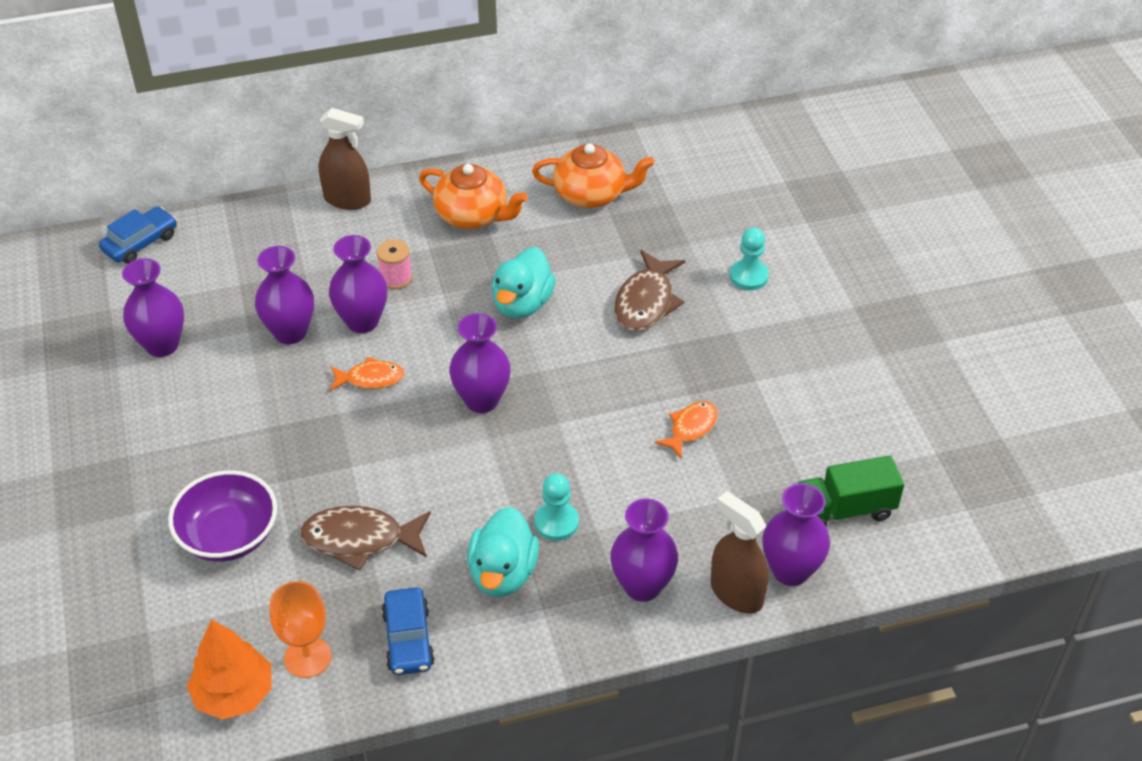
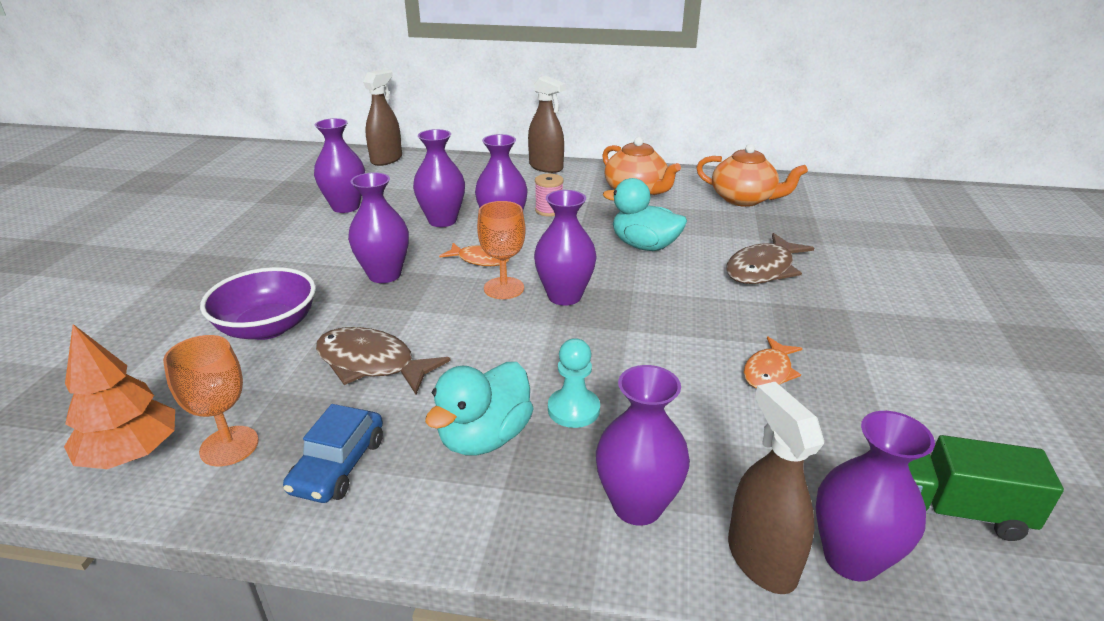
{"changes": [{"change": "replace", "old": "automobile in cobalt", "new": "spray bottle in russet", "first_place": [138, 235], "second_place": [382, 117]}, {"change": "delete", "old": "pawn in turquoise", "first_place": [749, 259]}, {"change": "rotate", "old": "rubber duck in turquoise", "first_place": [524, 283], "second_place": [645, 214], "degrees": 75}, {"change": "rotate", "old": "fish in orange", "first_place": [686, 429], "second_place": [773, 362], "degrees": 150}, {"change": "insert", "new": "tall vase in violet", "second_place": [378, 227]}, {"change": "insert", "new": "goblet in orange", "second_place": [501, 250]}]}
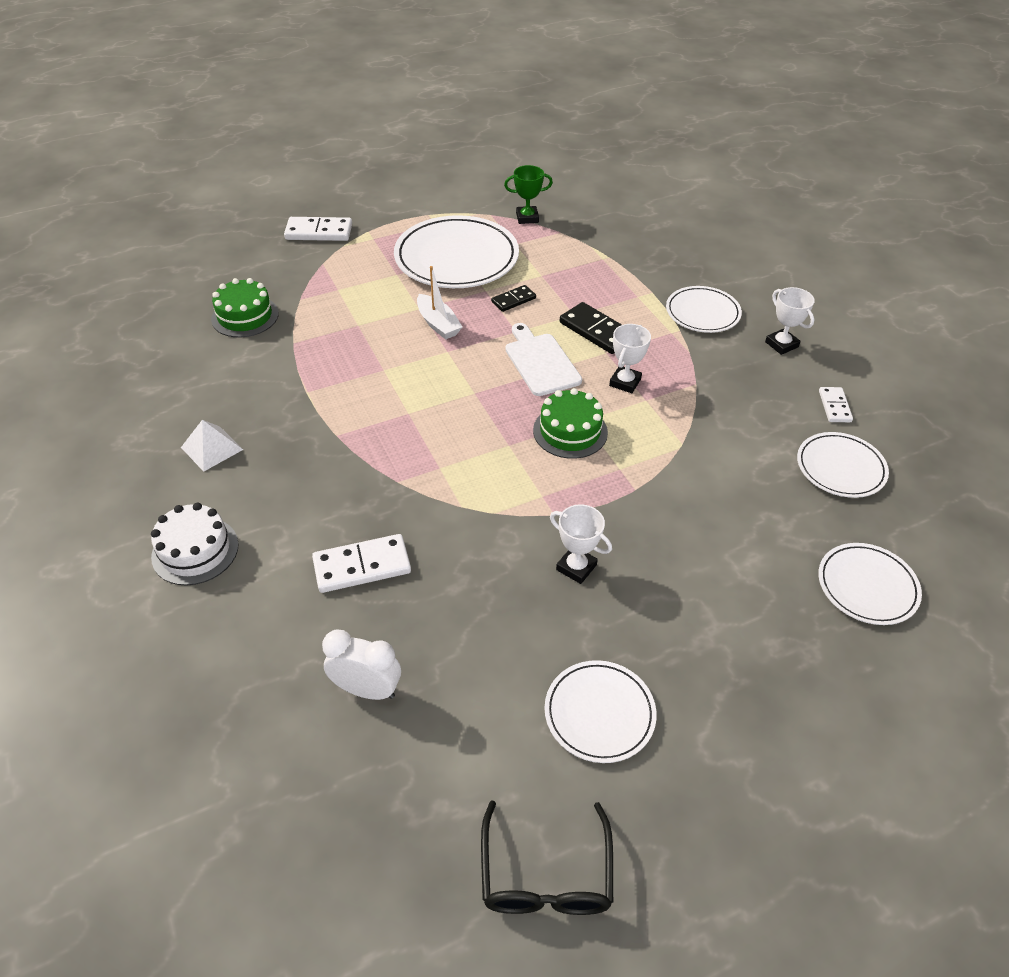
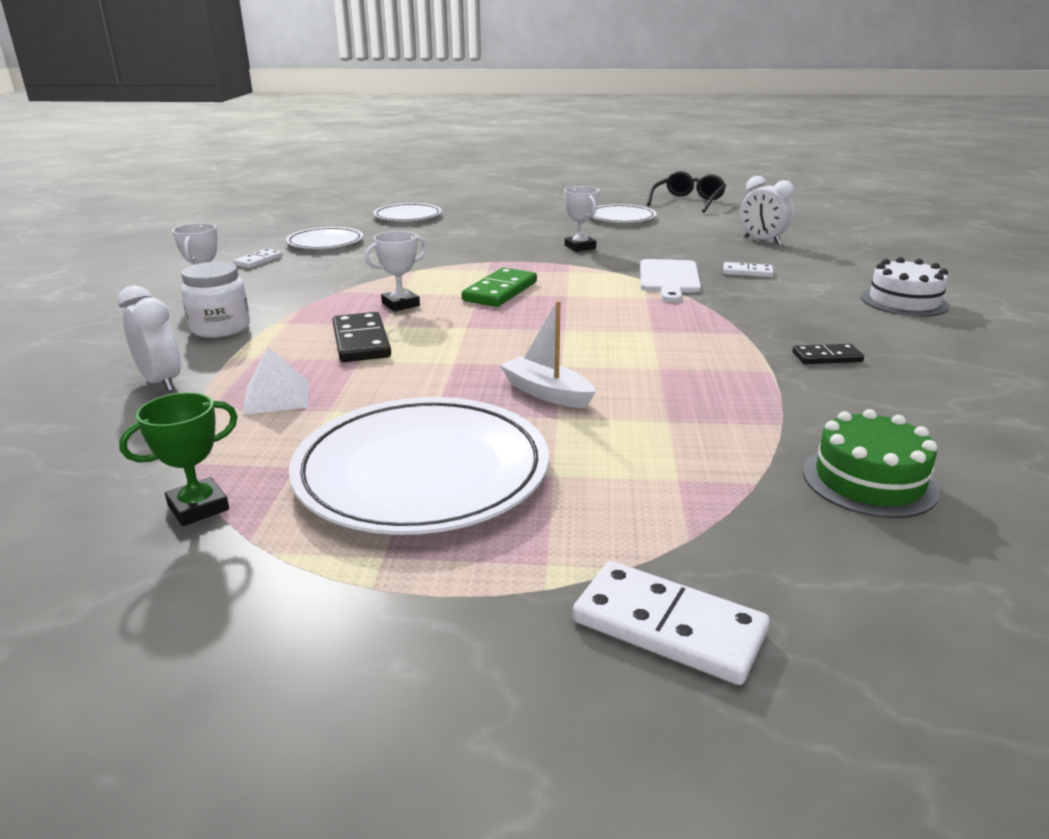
{"changes": [{"change": "rotate", "old": "prize cup in leaf-green", "first_place": [528, 194], "second_place": [178, 459], "degrees": -60}, {"change": "rotate", "old": "toy boat in pure white", "first_place": [439, 303], "second_place": [548, 354], "degrees": -45}, {"change": "move", "old": "domino in jet-black", "first_place": [513, 298], "second_place": [828, 354]}, {"change": "replace", "old": "plate in pure white", "new": "preserve jar in pure white", "first_place": [704, 309], "second_place": [215, 300]}, {"change": "move", "old": "cutting board in pure white", "first_place": [543, 359], "second_place": [670, 280]}, {"change": "replace", "old": "gateau in leaf-green", "new": "domino in leaf-green", "first_place": [570, 423], "second_place": [499, 287]}, {"change": "move", "old": "pyramid in pure white", "first_place": [212, 446], "second_place": [275, 381]}, {"change": "resize", "old": "domino in pure white", "first_place": [361, 563], "second_place": [748, 269], "factor": 0.6}, {"change": "insert", "new": "clock in pure white", "second_place": [149, 338]}]}
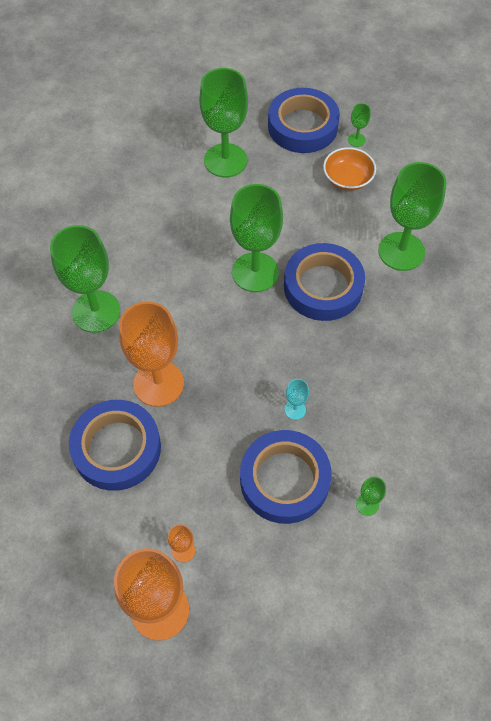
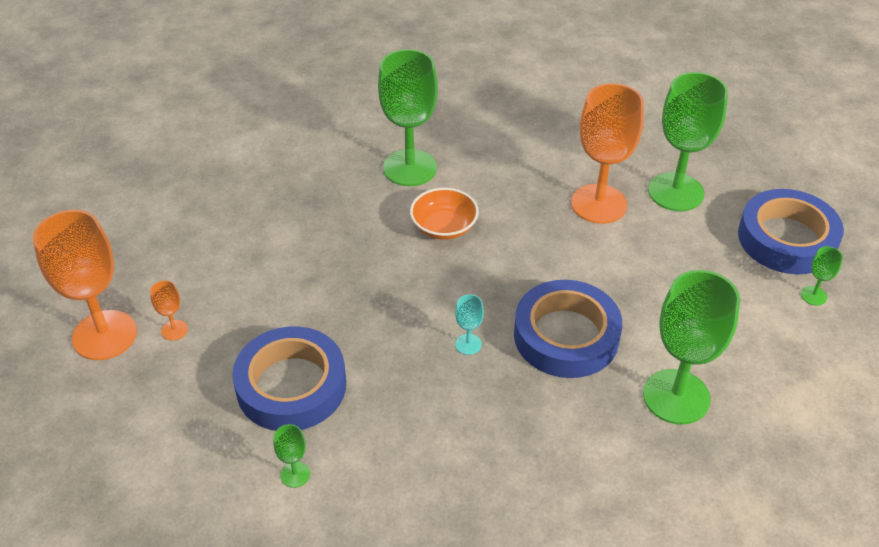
{"changes": [{"change": "move", "old": "bowl in orange", "first_place": [349, 169], "second_place": [444, 214]}, {"change": "delete", "old": "goblet in leaf-green", "first_place": [256, 238]}, {"change": "move", "old": "goblet in orange", "first_place": [151, 354], "second_place": [607, 153]}, {"change": "move", "old": "goblet in turquoise", "first_place": [297, 399], "second_place": [469, 324]}, {"change": "delete", "old": "roll of tape in cobalt", "first_place": [115, 445]}]}
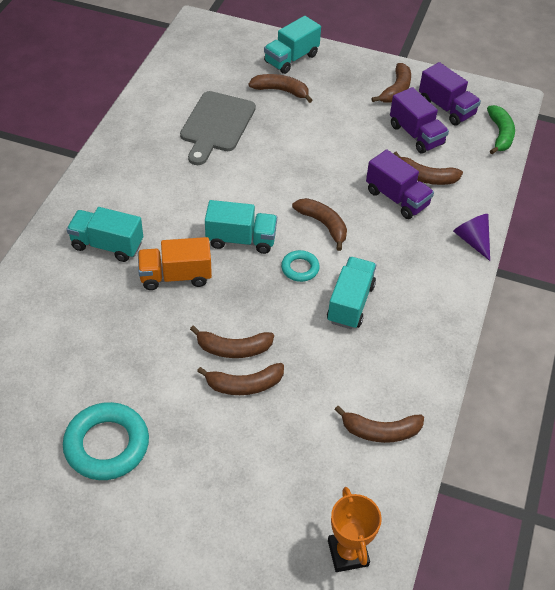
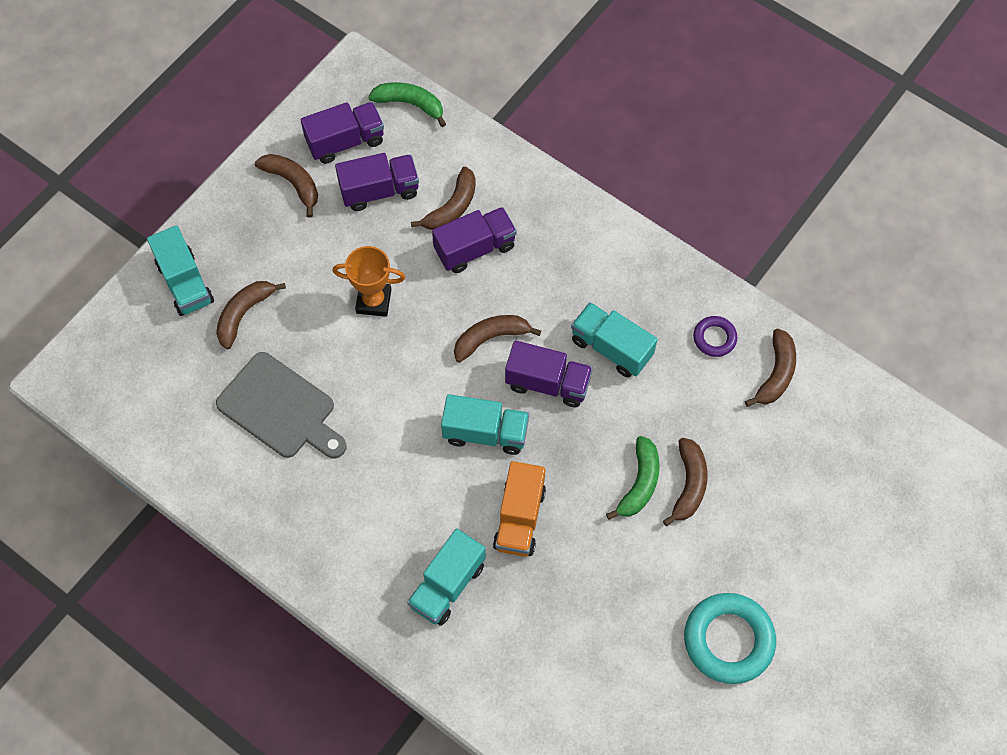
{"changes": [{"change": "rotate", "old": "lorry in turquoise", "first_place": [241, 227], "second_place": [485, 424], "degrees": 75}, {"change": "delete", "old": "cone shape in violet", "first_place": [471, 237]}, {"change": "replace", "old": "torus in turquoise", "new": "lorry in violet", "first_place": [300, 266], "second_place": [549, 373]}, {"change": "recolor", "old": "toy banana in russet", "new": "toy banana in leaf-green", "first_place": [232, 342], "second_place": [633, 478]}, {"change": "move", "old": "prize cup in orange", "first_place": [355, 529], "second_place": [368, 281]}, {"change": "insert", "new": "torus in violet", "second_place": [715, 336]}]}
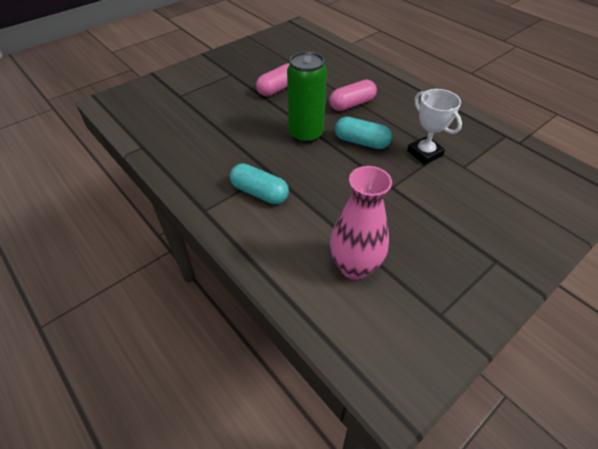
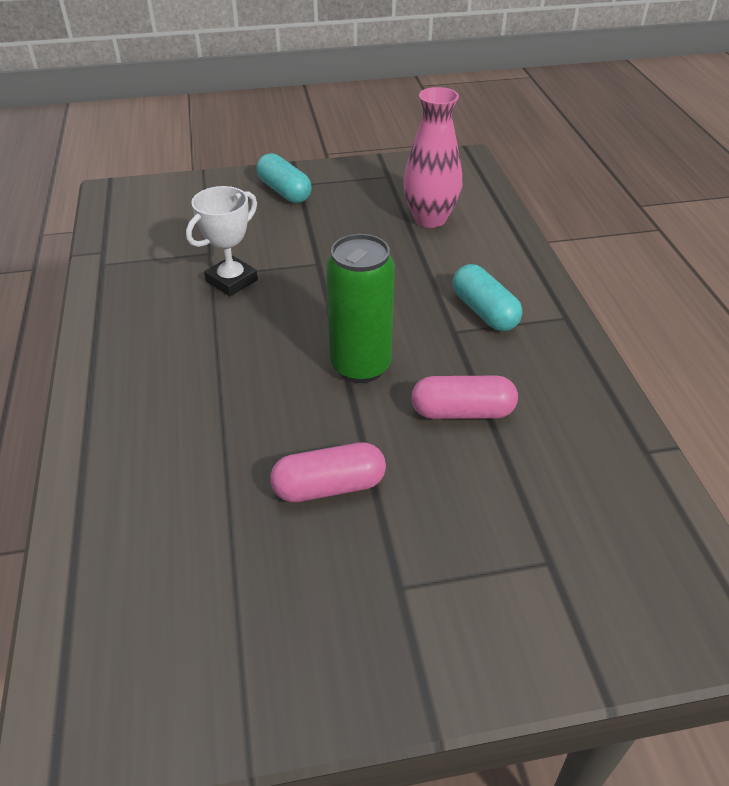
{"changes": [{"change": "move", "old": "pill shape in rosy", "first_place": [353, 95], "second_place": [464, 397]}, {"change": "rotate", "old": "prize cup in pure white", "first_place": [434, 127], "second_place": [222, 241], "degrees": 45}, {"change": "move", "old": "pill shape in turquoise", "first_place": [363, 133], "second_place": [284, 178]}]}
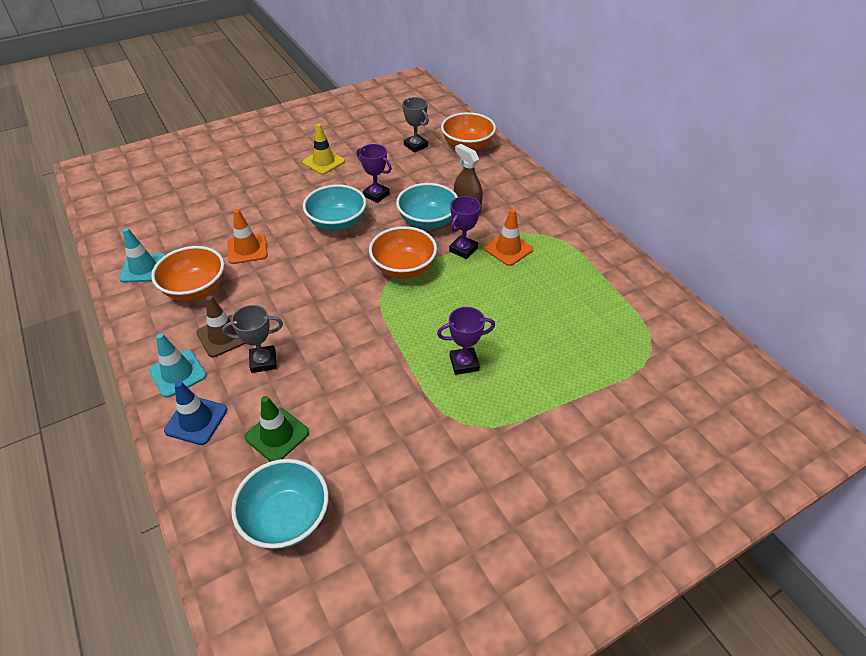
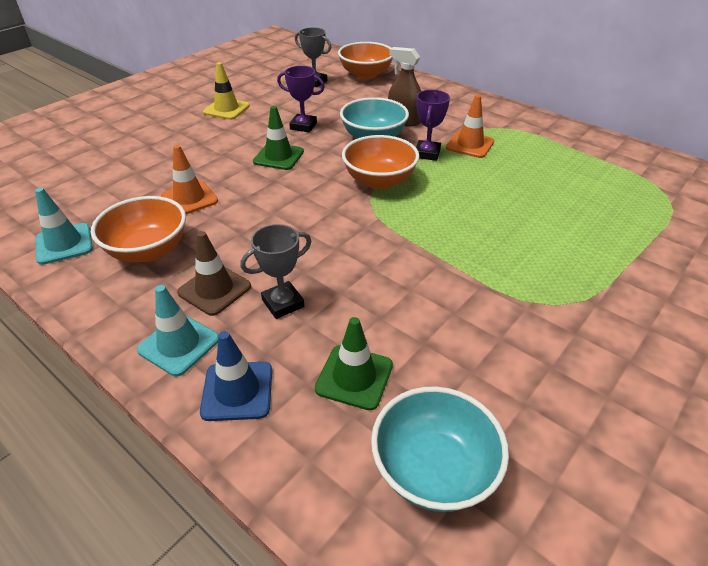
{"changes": [{"change": "replace", "old": "bowl in turquoise", "new": "road cone in leaf-green", "first_place": [335, 208], "second_place": [278, 138]}, {"change": "delete", "old": "prize cup in violet", "first_place": [466, 341]}]}
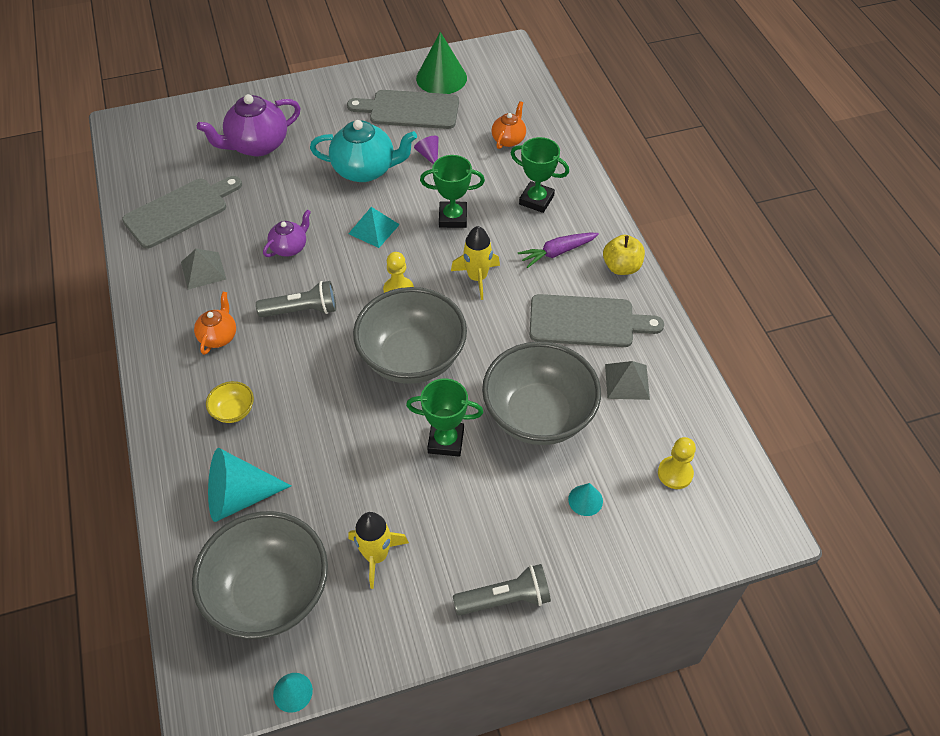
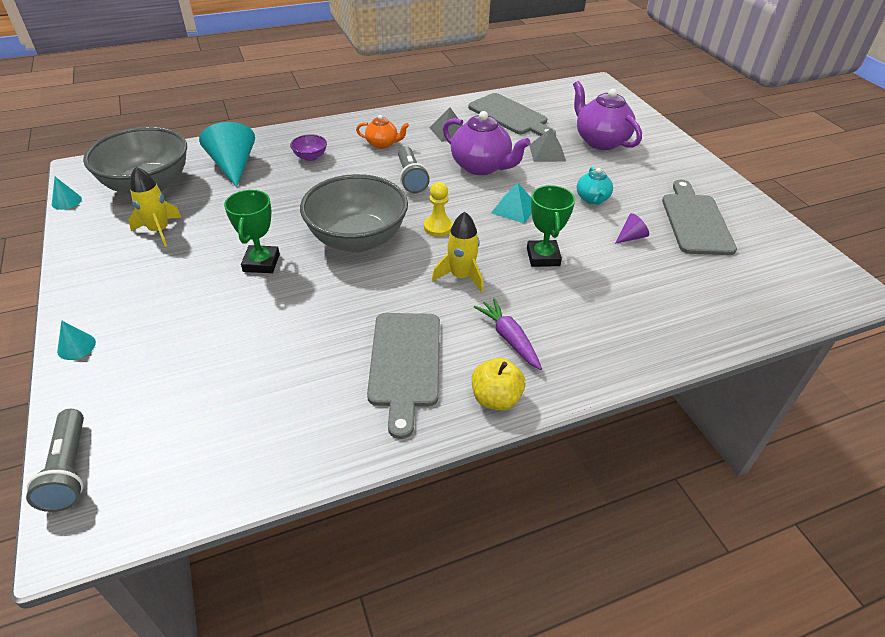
{"changes": [{"change": "delete", "old": "cone shape in leaf-green", "first_place": [441, 63]}, {"change": "delete", "old": "tea pot in orange", "first_place": [509, 125]}, {"change": "resize", "old": "tea pot in turquoise", "first_place": [363, 151], "second_place": [595, 186], "factor": 0.56}, {"change": "delete", "old": "prize cup in leaf-green", "first_place": [540, 175]}, {"change": "resize", "old": "tea pot in violet", "first_place": [287, 233], "second_place": [487, 143], "factor": 1.79}, {"change": "delete", "old": "bowl in ash-grey", "first_place": [541, 393]}, {"change": "move", "old": "pyramid in ash-grey", "first_place": [627, 380], "second_place": [547, 145]}, {"change": "recolor", "old": "bowl in golden", "new": "bowl in violet", "first_place": [230, 402], "second_place": [308, 148]}, {"change": "delete", "old": "pawn in golden", "first_place": [677, 463]}, {"change": "move", "old": "cone shape in turquoise", "first_place": [585, 499], "second_place": [76, 340]}, {"change": "move", "old": "torch in ash-grey", "first_place": [502, 590], "second_place": [55, 460]}]}
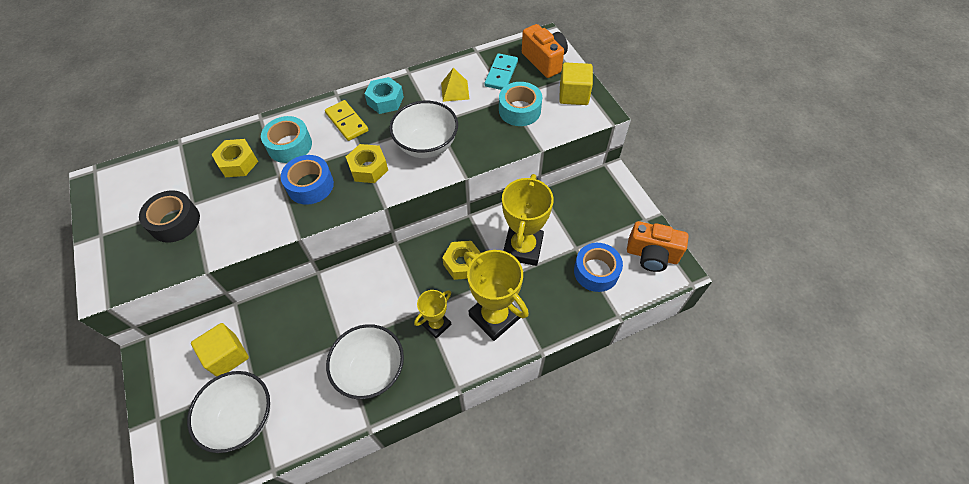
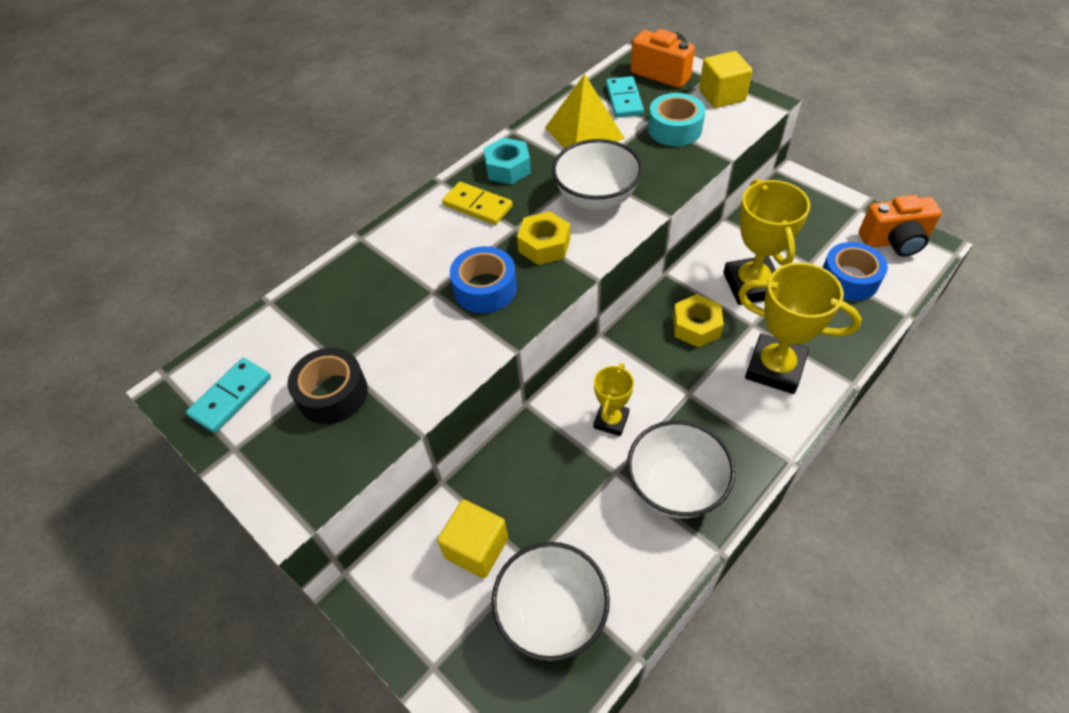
{"changes": [{"change": "resize", "old": "pyramid in golden", "first_place": [455, 85], "second_place": [585, 111], "factor": 1.69}, {"change": "delete", "old": "roll of tape in turquoise", "first_place": [286, 139]}, {"change": "delete", "old": "hexagon nut in golden", "first_place": [234, 158]}, {"change": "move", "old": "prize cup in golden", "first_place": [432, 314], "second_place": [613, 399]}, {"change": "insert", "new": "domino in turquoise", "second_place": [228, 395]}]}
